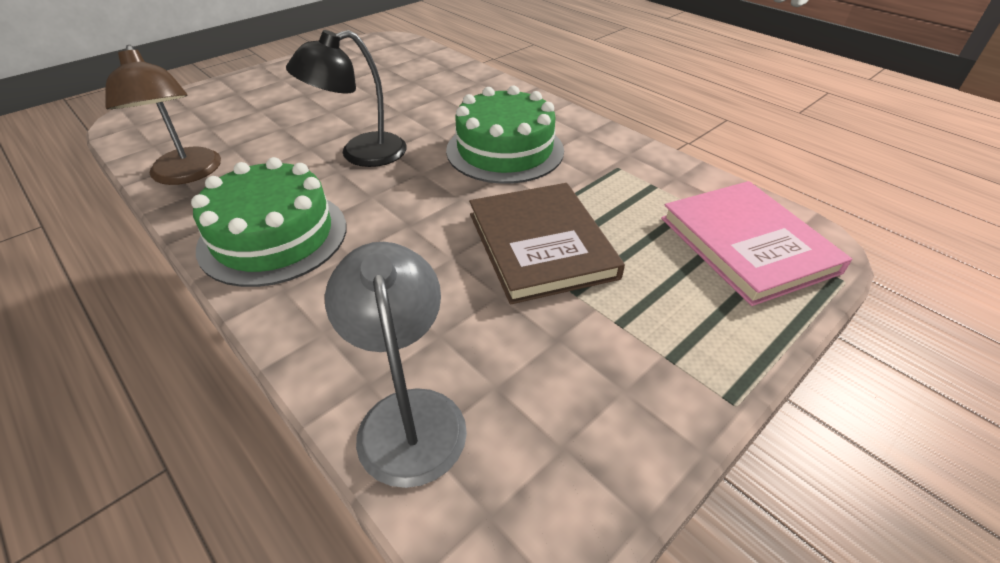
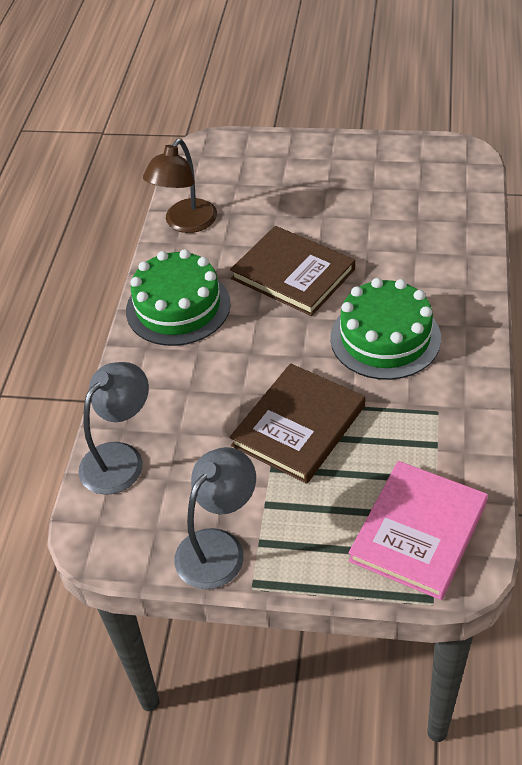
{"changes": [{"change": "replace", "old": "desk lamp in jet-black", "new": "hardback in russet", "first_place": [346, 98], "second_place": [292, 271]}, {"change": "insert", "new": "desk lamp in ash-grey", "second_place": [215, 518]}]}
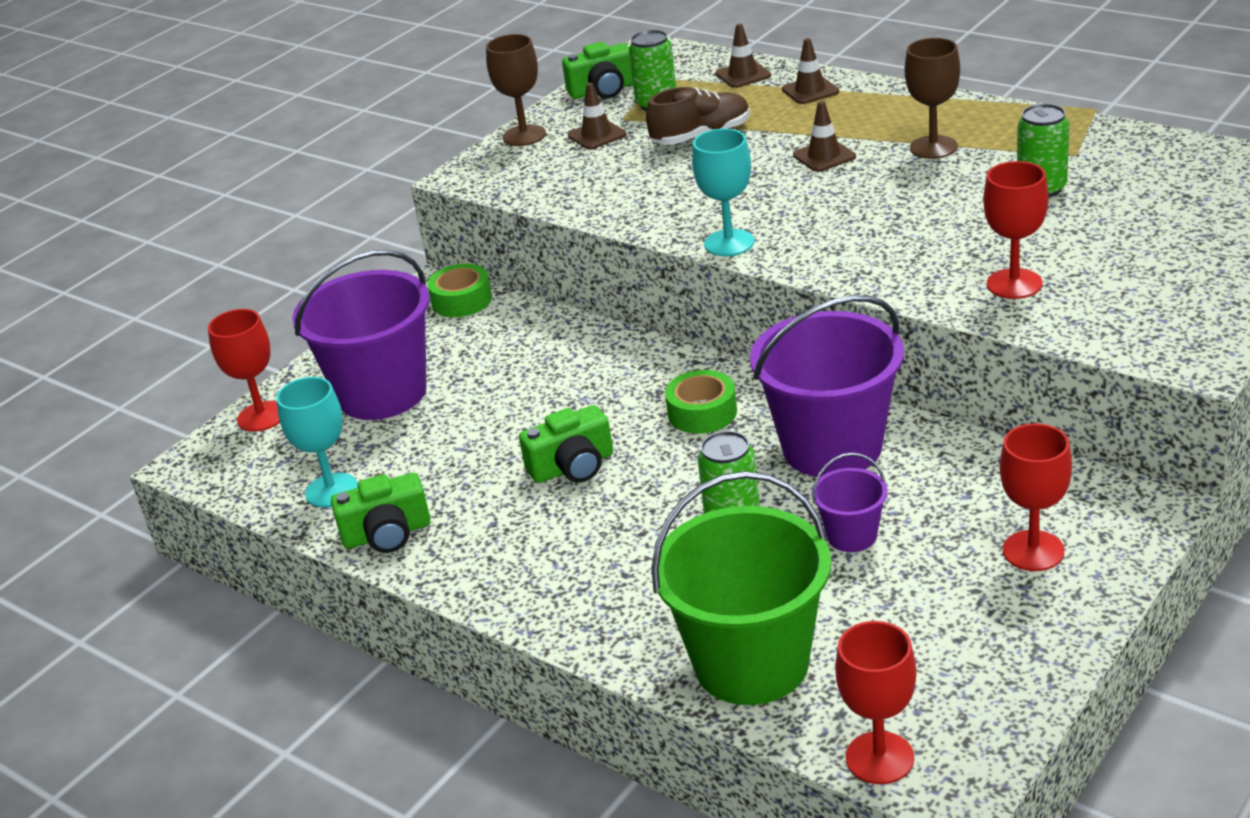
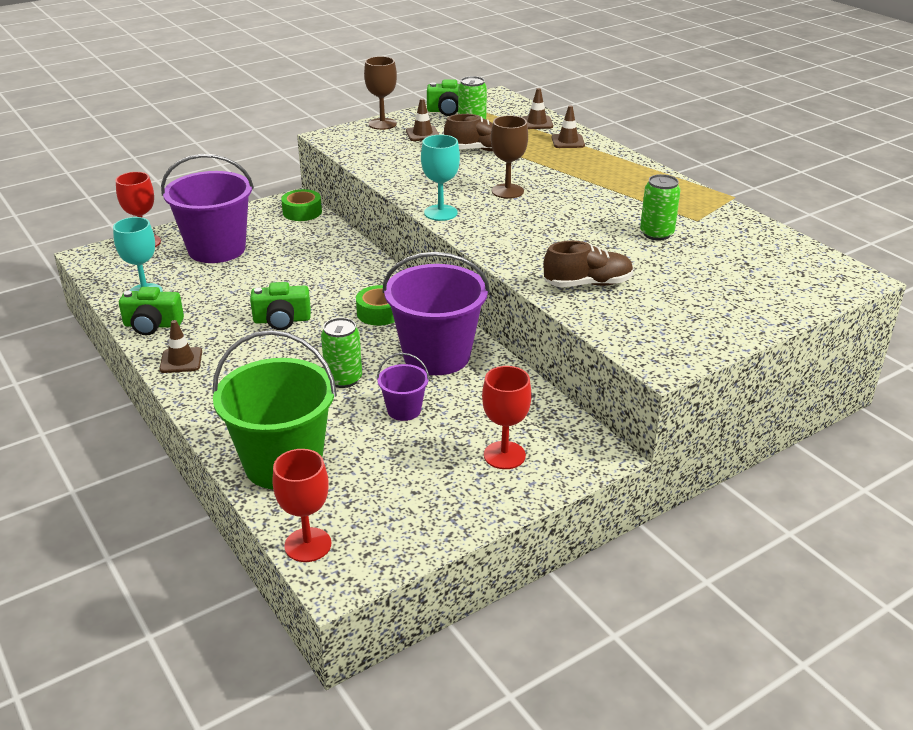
{"changes": [{"change": "move", "old": "goblet in russet", "first_place": [932, 98], "second_place": [509, 157]}, {"change": "move", "old": "road cone in russet", "first_place": [824, 136], "second_place": [181, 346]}, {"change": "replace", "old": "goblet in red", "new": "lace-up shoe in russet", "first_place": [1016, 230], "second_place": [589, 264]}]}
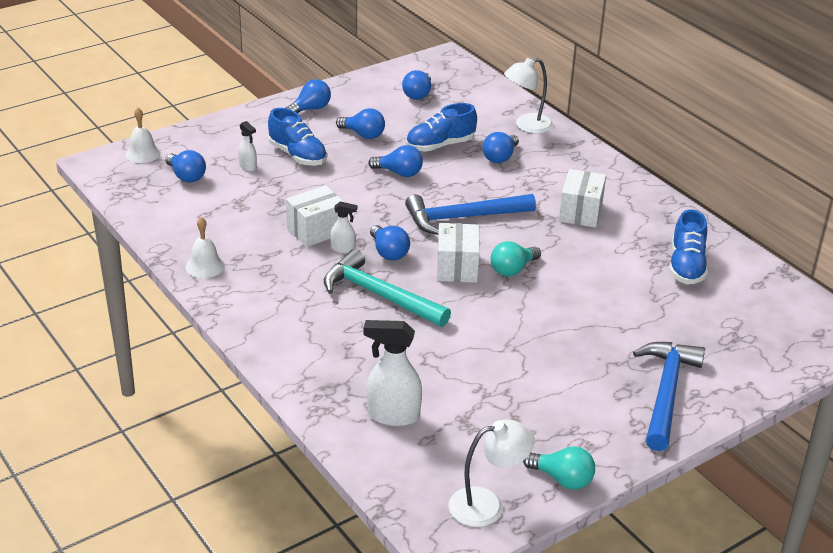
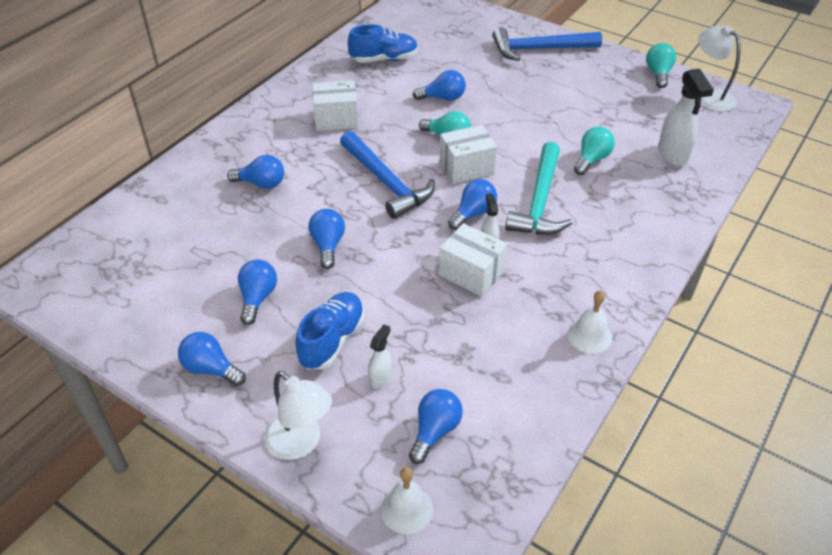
{"changes": [{"change": "move", "old": "desk lamp in pure white", "first_place": [528, 95], "second_place": [298, 415]}, {"change": "move", "old": "light bulb in cobalt", "first_place": [416, 85], "second_place": [439, 85]}, {"change": "delete", "old": "lace-up shoe in cobalt", "first_place": [441, 127]}, {"change": "insert", "new": "light bulb in turquoise", "second_place": [594, 151]}]}
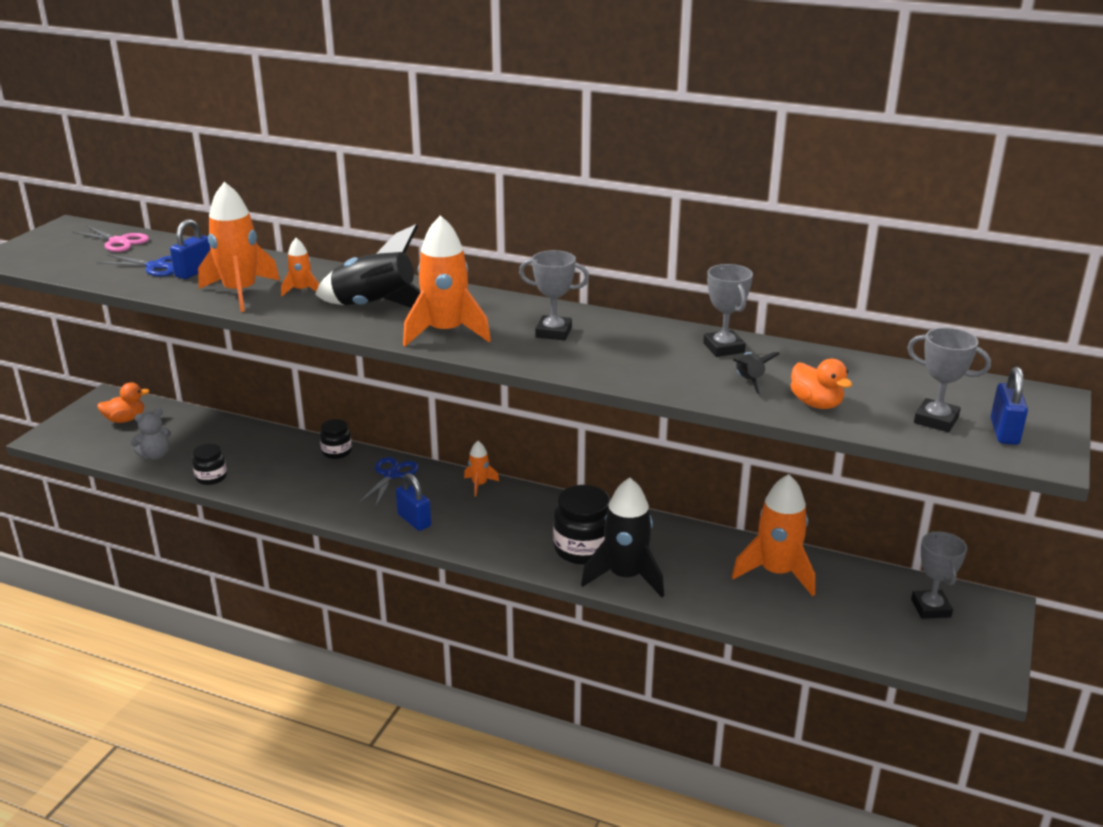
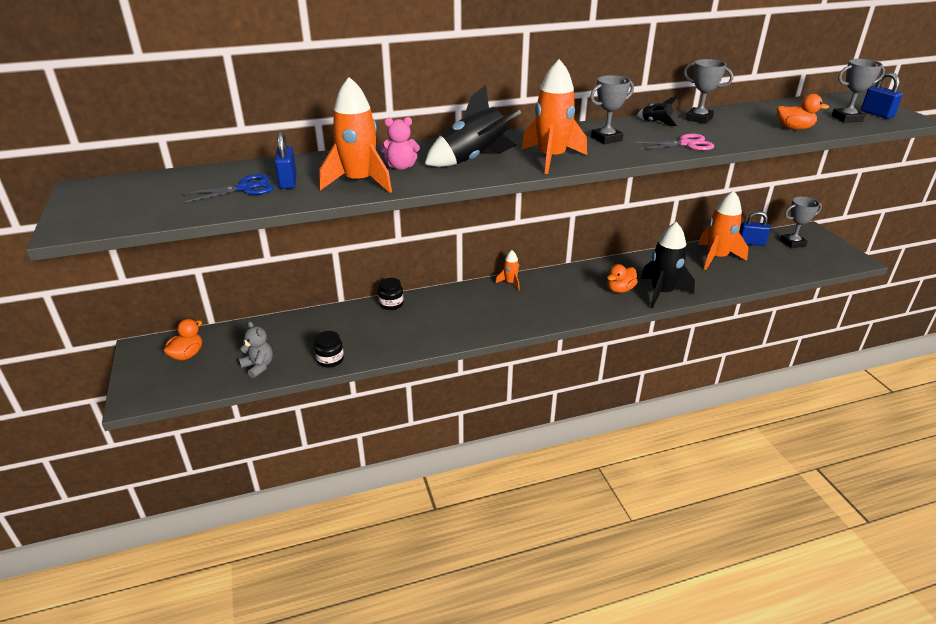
{"changes": [{"change": "move", "old": "pair of scissors in rosy", "first_place": [110, 239], "second_place": [675, 142]}, {"change": "replace", "old": "toy rocket in orange", "new": "teddy in rosy", "first_place": [300, 267], "second_place": [400, 143]}, {"change": "move", "old": "toy rocket in jet-black", "first_place": [756, 374], "second_place": [658, 110]}, {"change": "rotate", "old": "teddy in ash-grey", "first_place": [150, 433], "second_place": [256, 349], "degrees": -60}, {"change": "delete", "old": "pair of scissors in cobalt", "first_place": [389, 482]}, {"change": "move", "old": "padlock in cobalt", "first_place": [413, 502], "second_place": [754, 228]}, {"change": "replace", "old": "preserve jar in jet-black", "new": "rubber duck in orange", "first_place": [581, 525], "second_place": [622, 278]}, {"change": "rotate", "old": "prize cup in ash-grey", "first_place": [939, 575], "second_place": [801, 222], "degrees": -60}]}
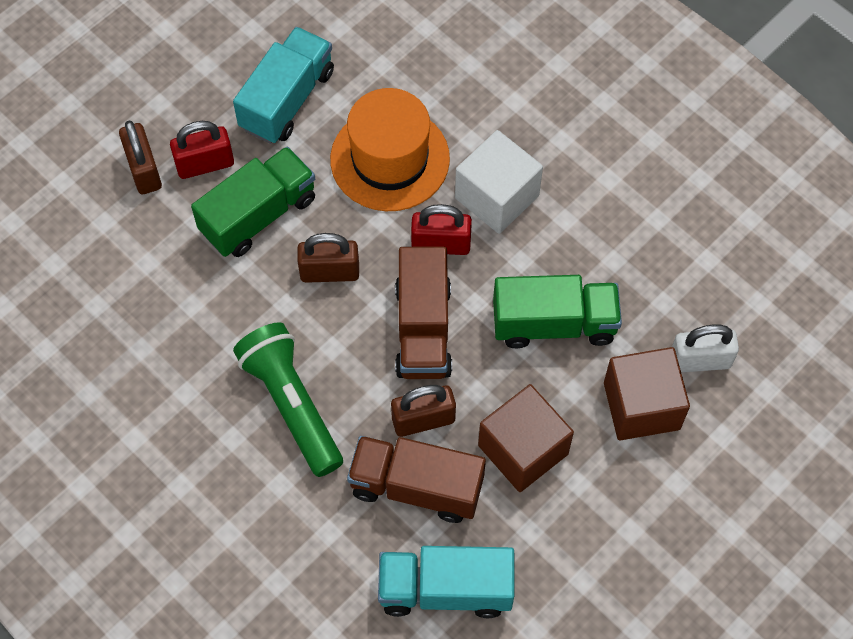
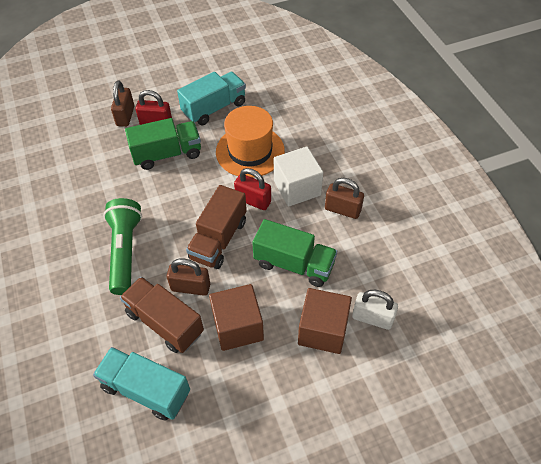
{"changes": [{"change": "move", "old": "padlock in russet", "first_place": [328, 258], "second_place": [344, 198]}]}
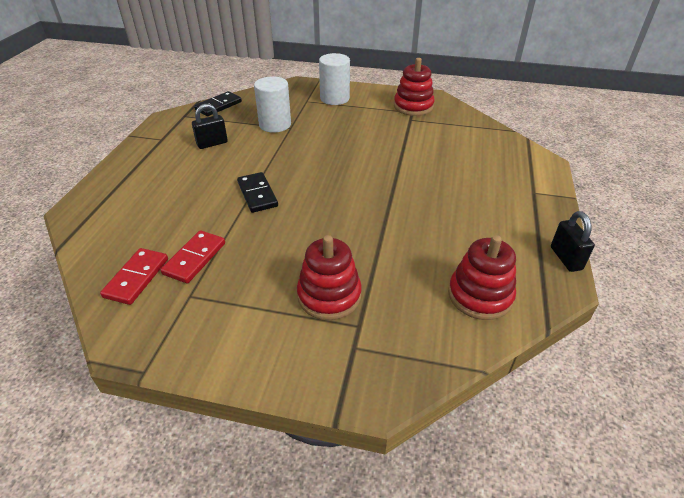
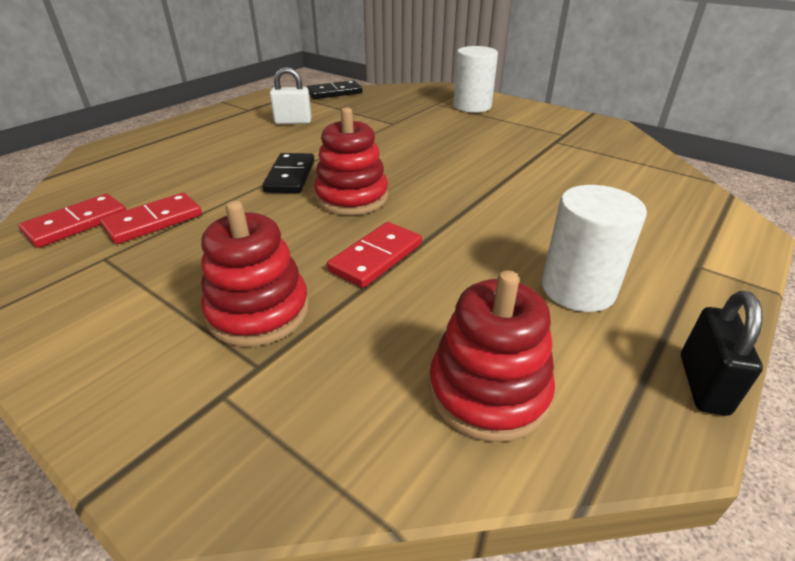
{"changes": [{"change": "move", "old": "stacking toy in red", "first_place": [414, 87], "second_place": [351, 161]}, {"change": "move", "old": "solid cylinder in pure white", "first_place": [272, 104], "second_place": [594, 248]}, {"change": "recolor", "old": "padlock in jet-black", "new": "padlock in pure white", "first_place": [210, 126], "second_place": [291, 95]}, {"change": "insert", "new": "domino in red", "second_place": [374, 255]}]}
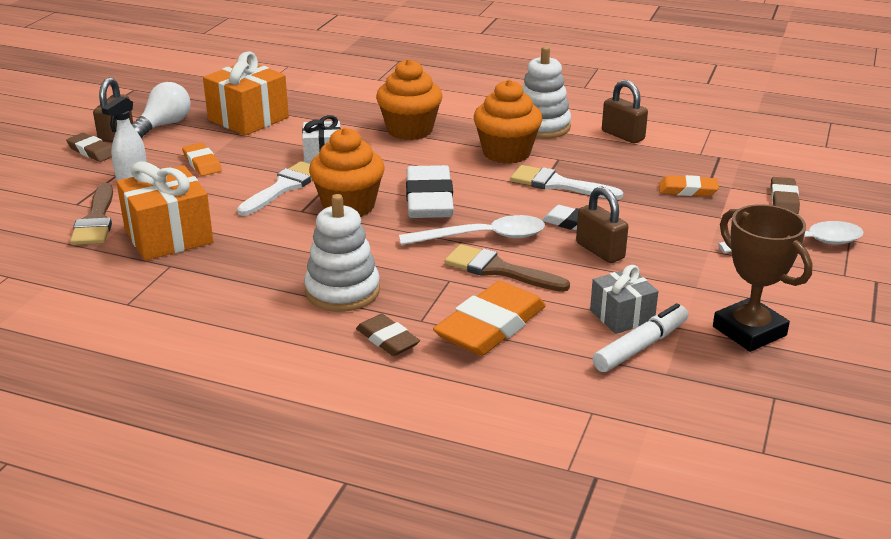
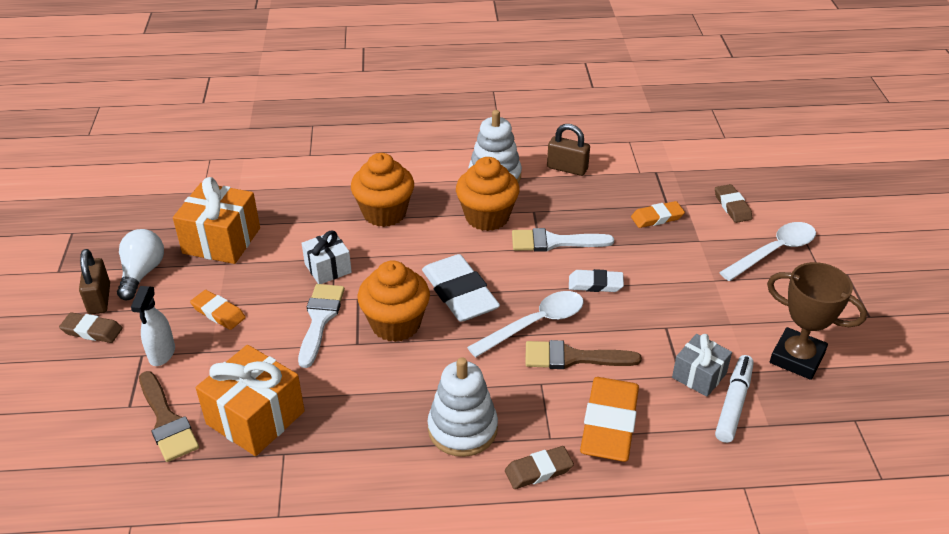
{"changes": [{"change": "delete", "old": "padlock in russet", "first_place": [602, 224]}, {"change": "rotate", "old": "gum eraser in russet", "first_place": [388, 335], "second_place": [539, 467], "degrees": -45}]}
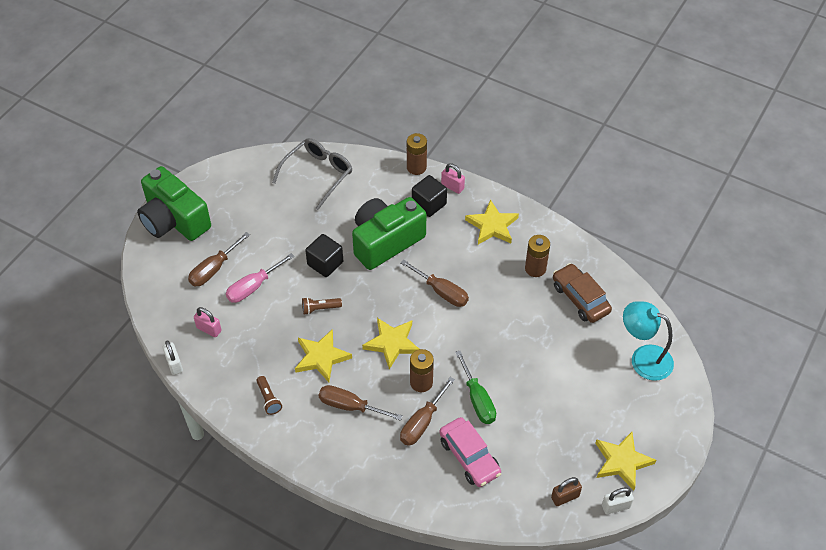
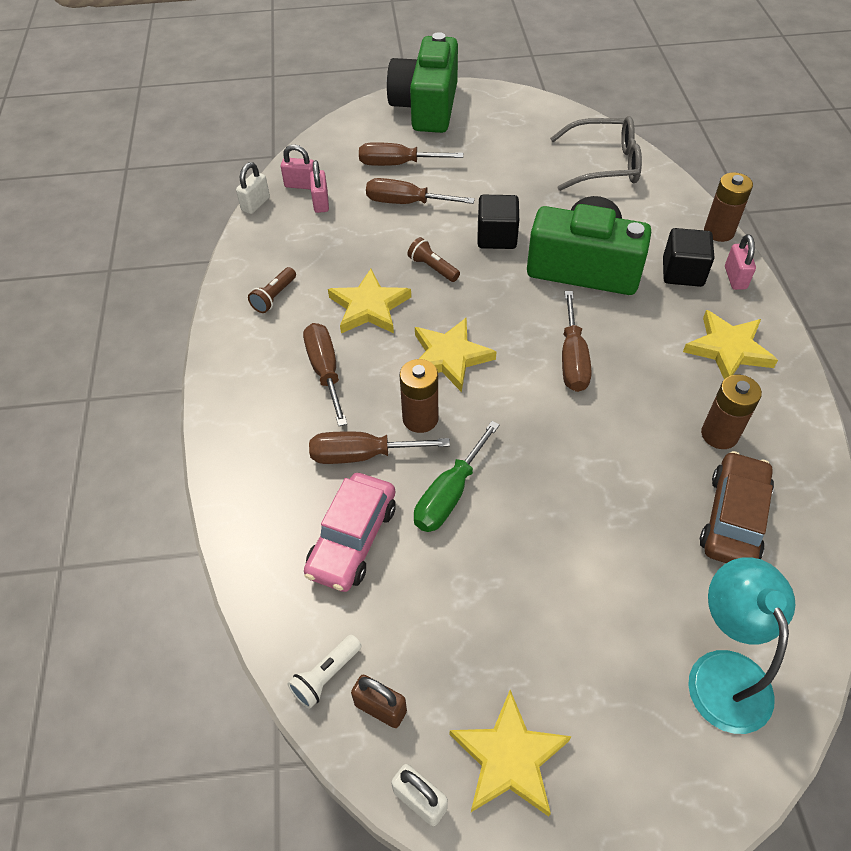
{"changes": [{"change": "recolor", "old": "hand screwdriver in rosy", "new": "hand screwdriver in russet", "first_place": [260, 278], "second_place": [420, 191]}, {"change": "insert", "new": "padlock in rosy", "second_place": [297, 167]}, {"change": "insert", "new": "torch in pure white", "second_place": [324, 672]}]}
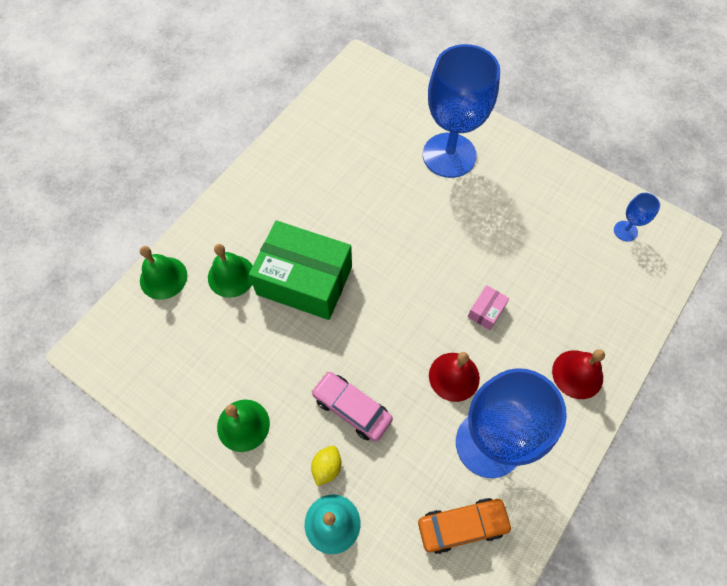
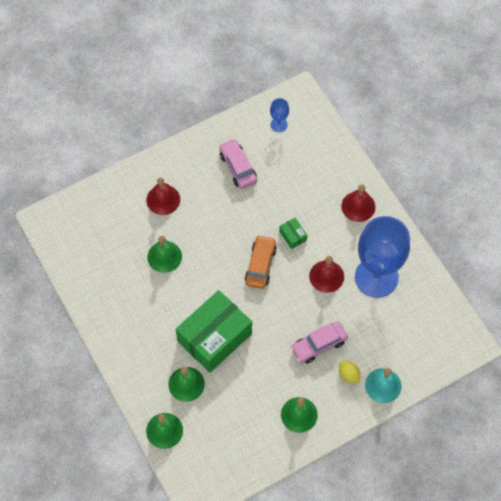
{"changes": [{"change": "replace", "old": "goblet in cobalt", "new": "school bell in red", "first_place": [461, 111], "second_place": [163, 196]}, {"change": "recolor", "old": "package in rosy", "new": "package in leaf-green", "first_place": [489, 307], "second_place": [293, 233]}, {"change": "move", "old": "automobile in orange", "first_place": [465, 526], "second_place": [261, 262]}, {"change": "insert", "new": "automobile in rosy", "second_place": [238, 164]}, {"change": "insert", "new": "school bell in leaf-green", "second_place": [164, 254]}]}
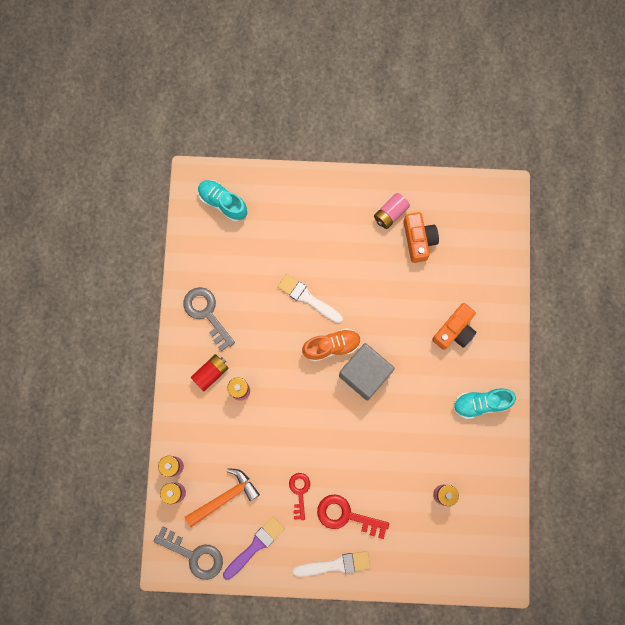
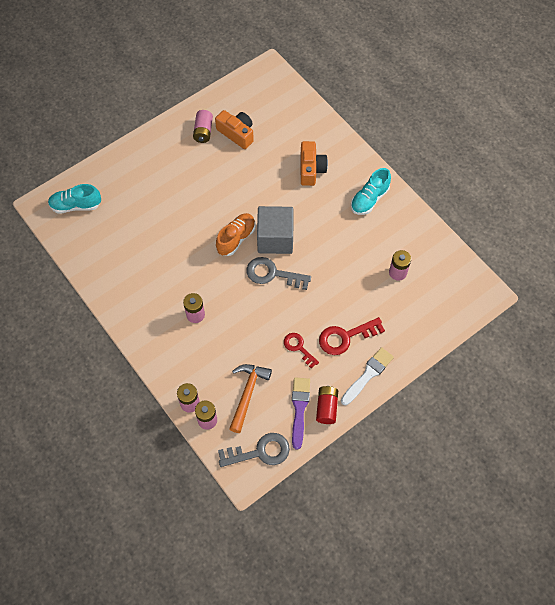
{"changes": [{"change": "delete", "old": "paintbrush in pure white", "first_place": [310, 298]}, {"change": "move", "old": "door key in ash-grey", "first_place": [209, 319], "second_place": [278, 273]}, {"change": "move", "old": "battery in red", "first_place": [210, 372], "second_place": [327, 405]}]}
